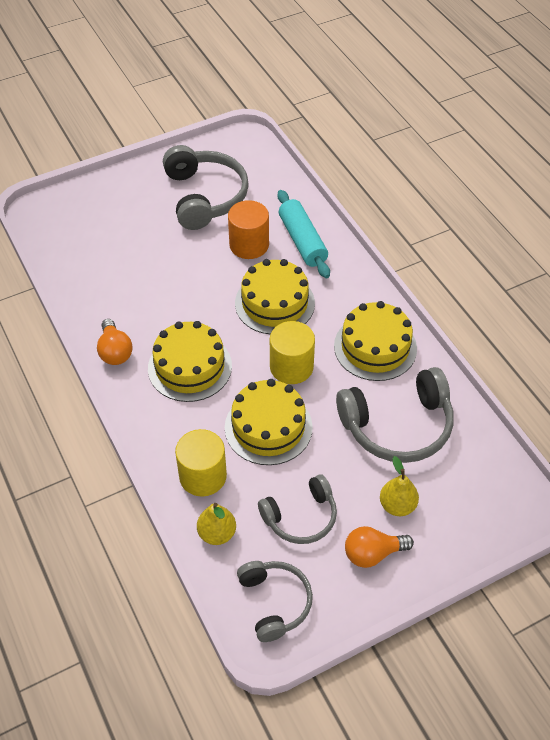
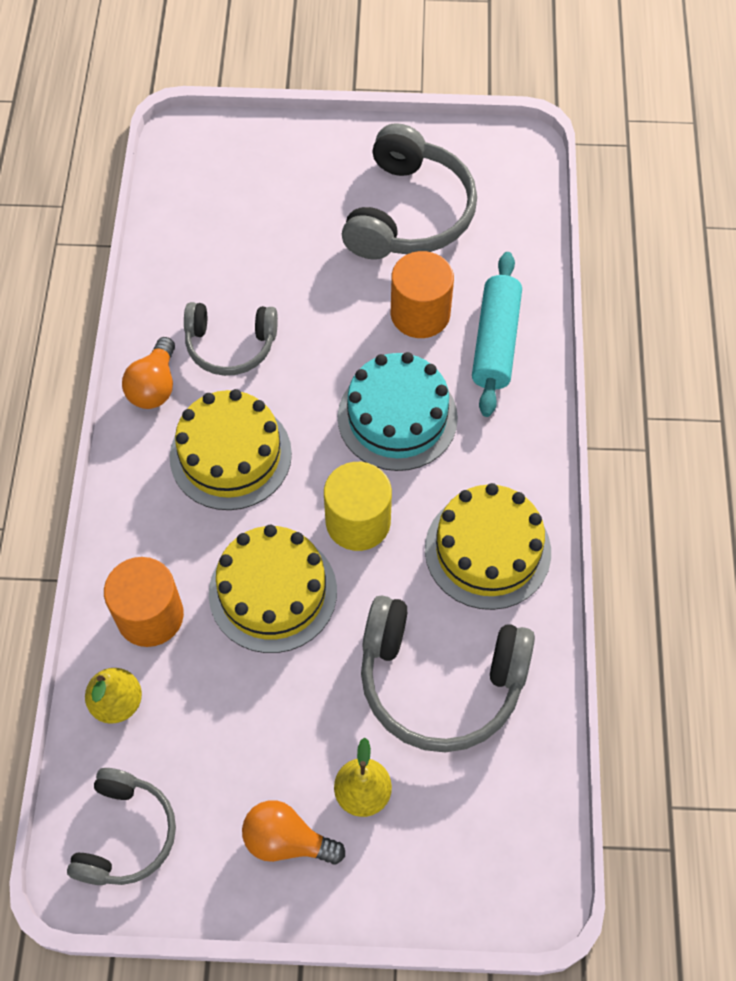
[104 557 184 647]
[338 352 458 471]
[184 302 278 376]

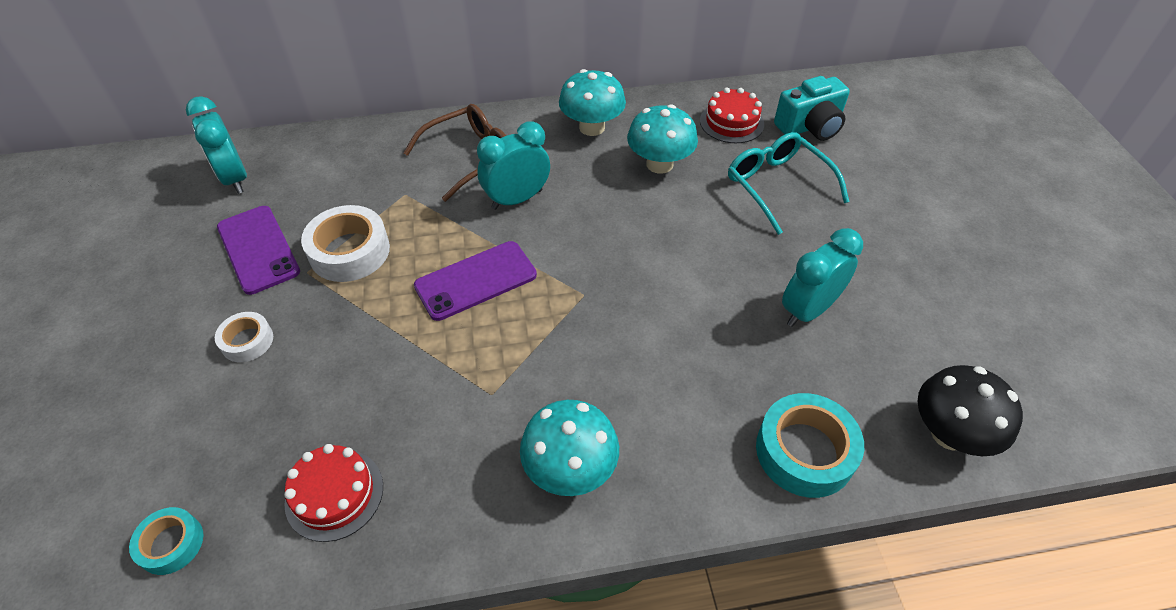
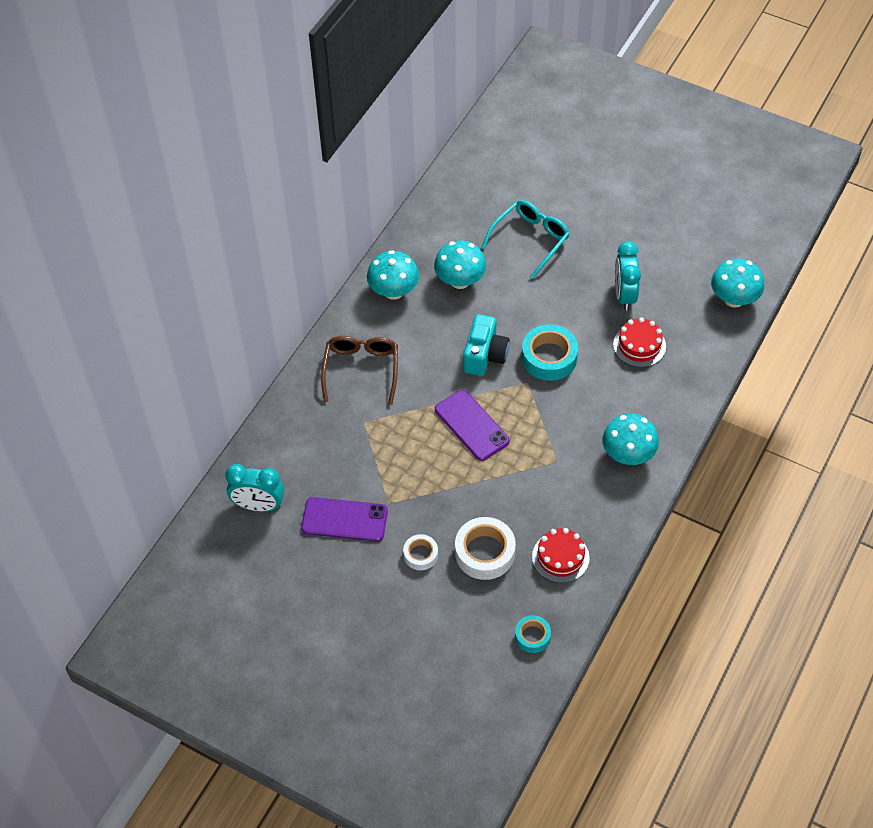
[455 517 516 580]
[435 390 510 461]
[477 122 550 210] (first image)
[613 317 666 367]
[482 200 570 279]
[522 324 578 381]
[463 314 510 376]
[711 258 764 308]

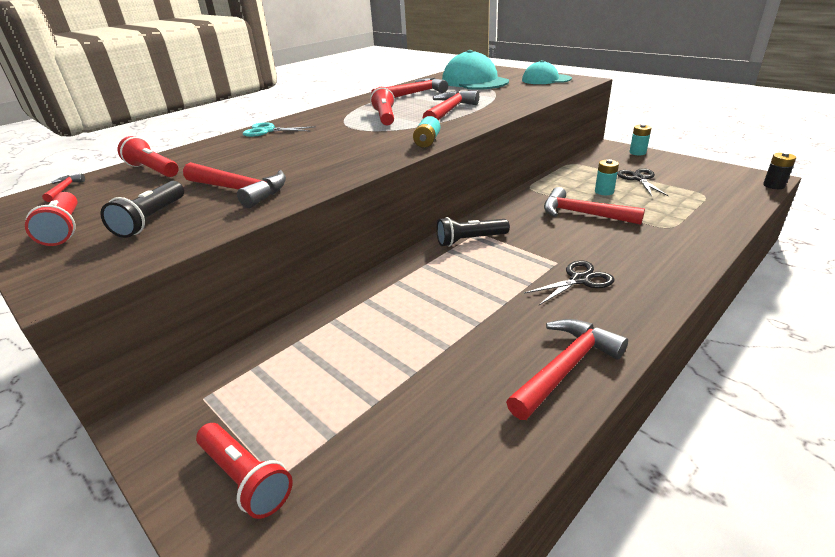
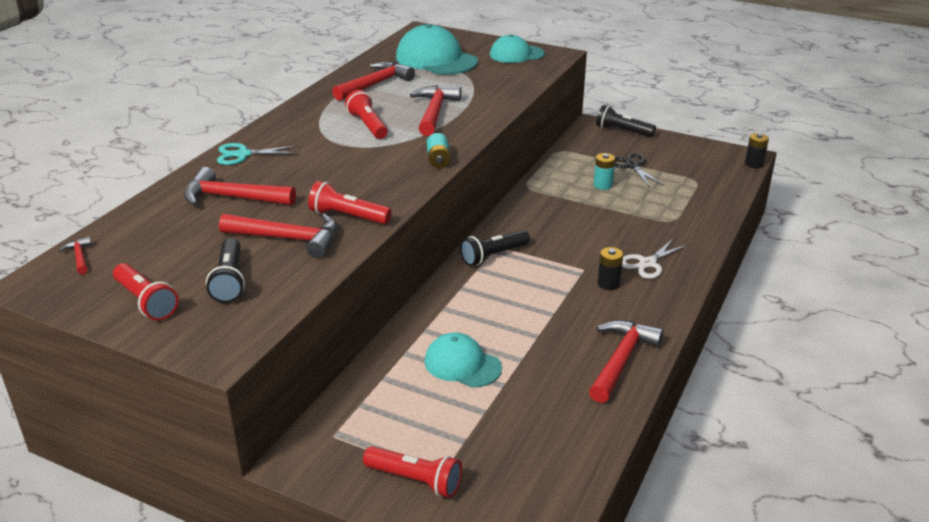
[308 181 391 224]
[598 247 623 290]
[184 167 296 206]
[596 105 656 137]
[425 333 502 388]
[622 239 689 279]

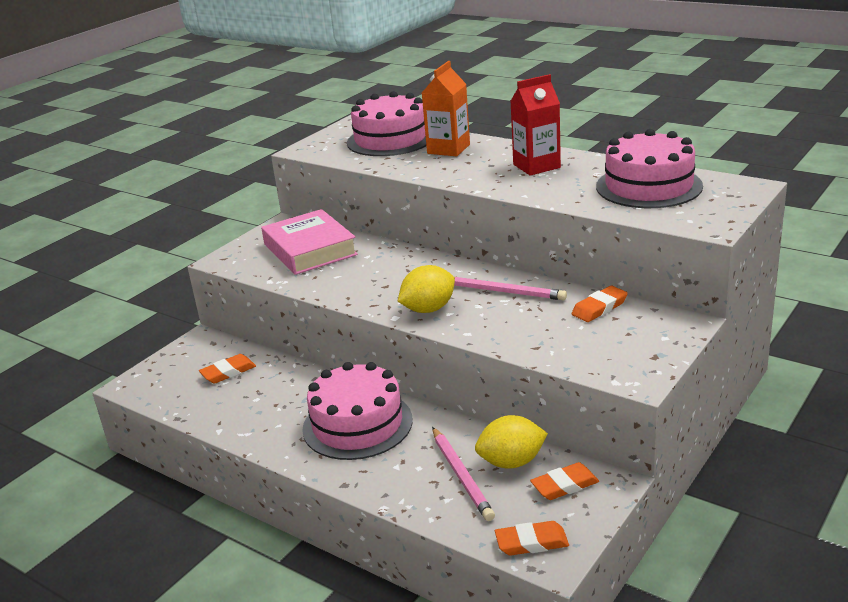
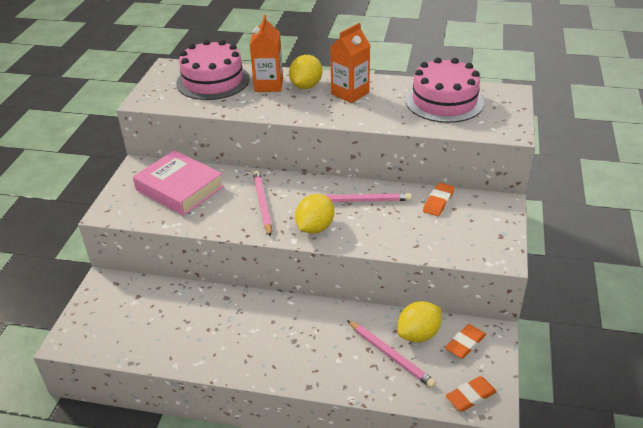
[199 354 256 383] (first image)
[302 362 413 460] (first image)
[330 23 370 103]
[253 171 272 237]
[289 55 322 89]

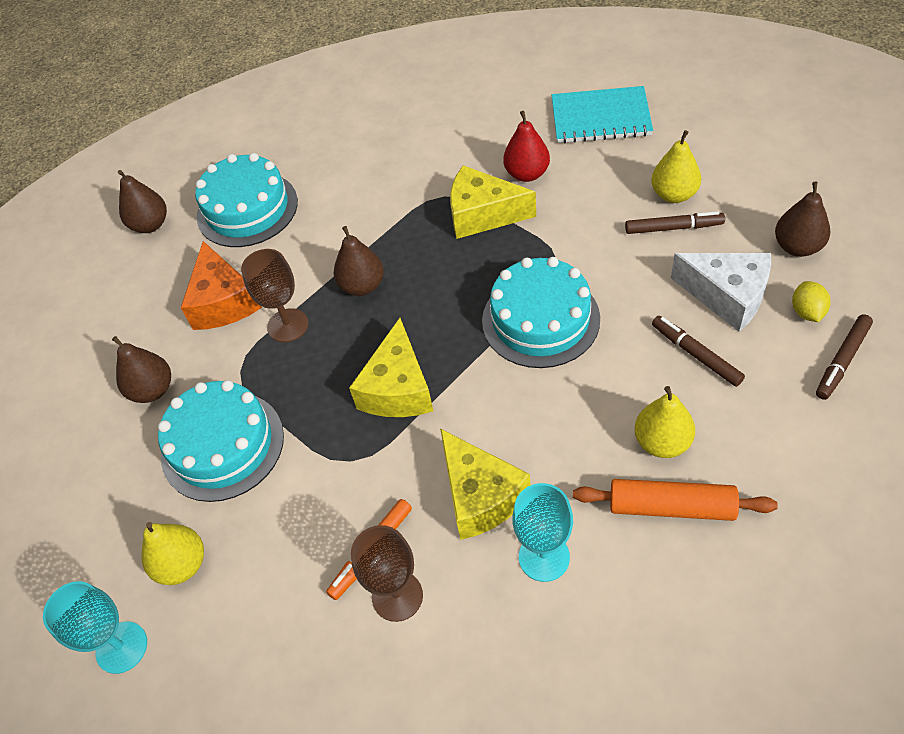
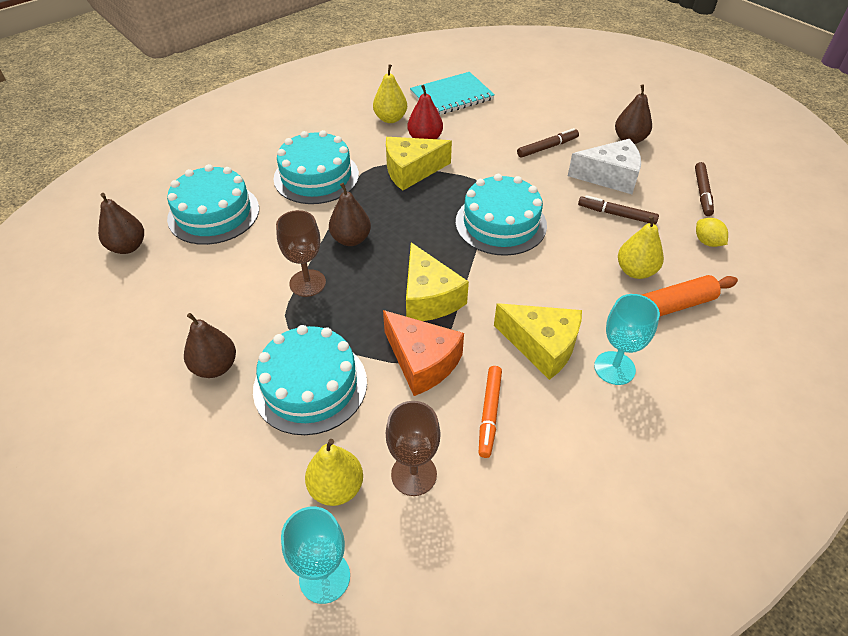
[383 310 464 396]
[386 401 440 496]
[373 64 407 123]
[696 218 728 247]
[273 130 359 204]

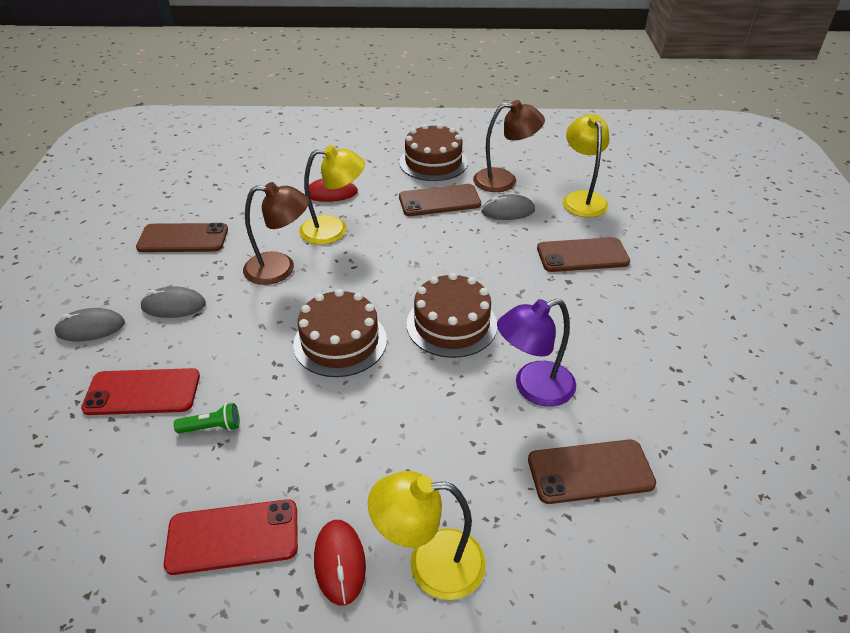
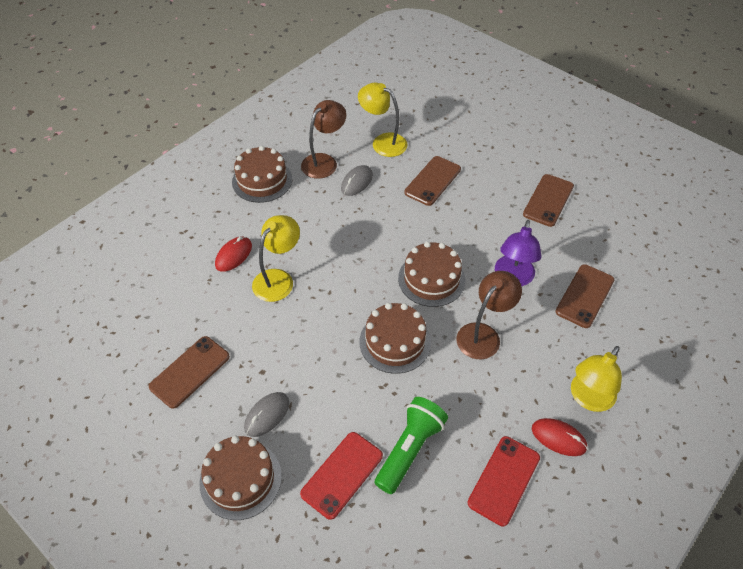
[199 436 282 520]
[374 397 448 494]
[456 271 522 359]
[523 174 574 227]

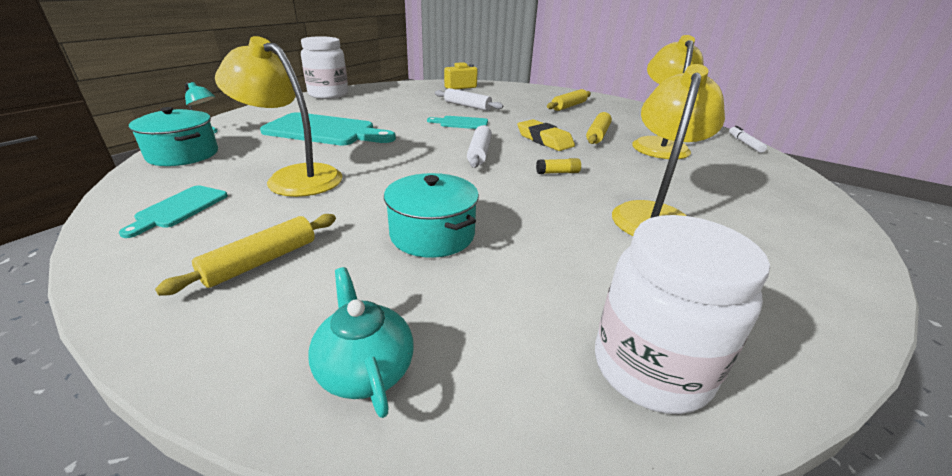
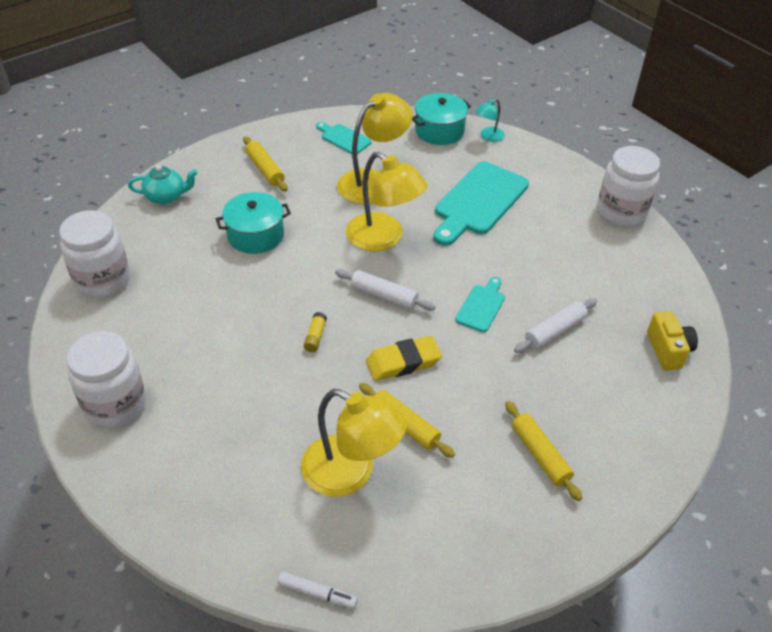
[346 152 428 251]
[67 331 146 428]

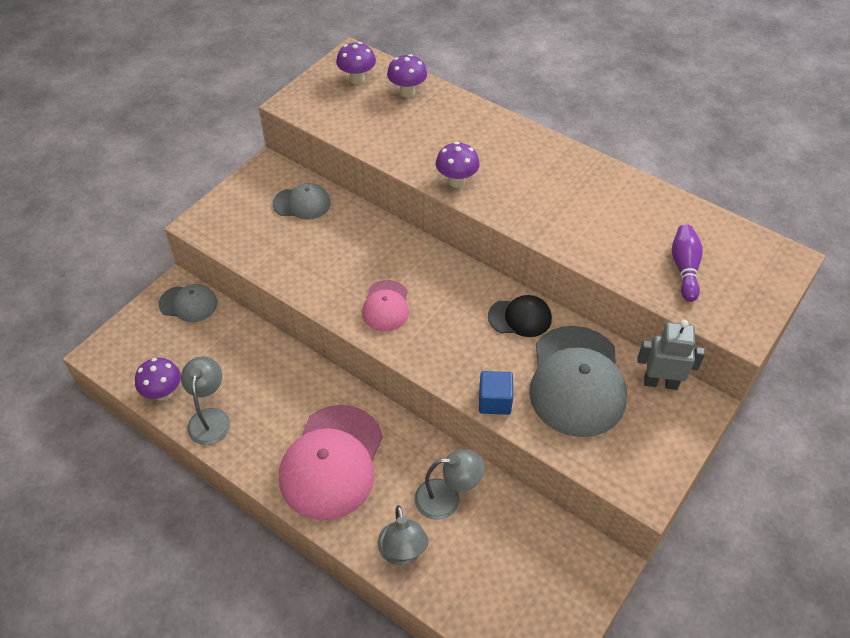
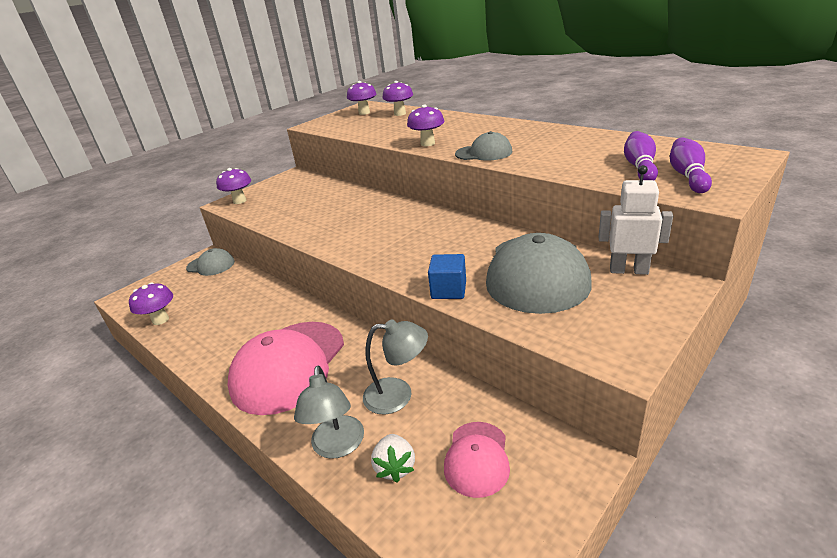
[181 356 230 445] (first image)
[455 131 513 160]
[444 422 510 498]
[488 295 552 337] (first image)
[599 165 673 275]
[216 168 251 204]
[371 434 415 483]
[670 137 712 193]

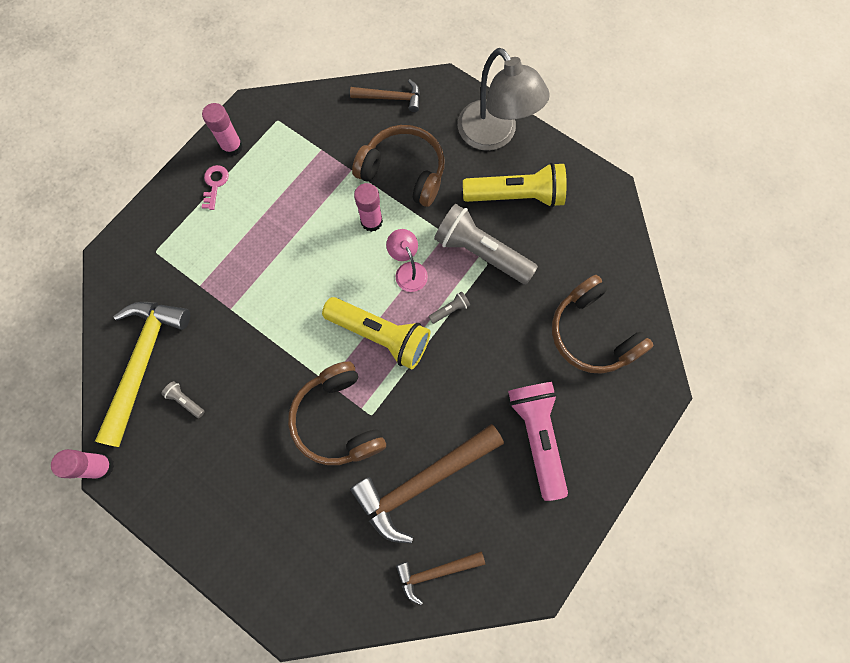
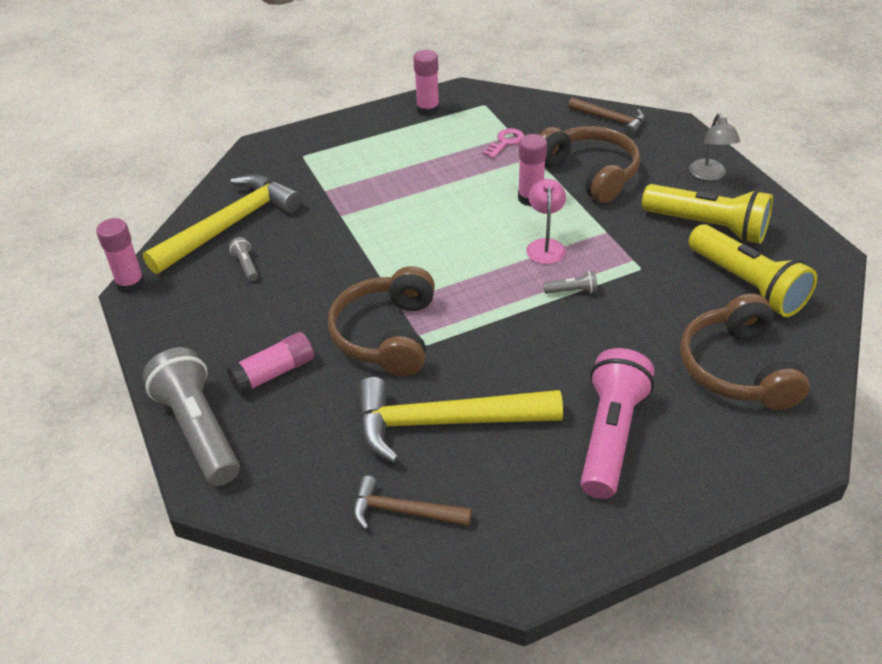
[483 128 524 158]
[688 224 817 317]
[358 377 563 463]
[143 347 240 486]
[689 113 740 181]
[226 332 314 395]

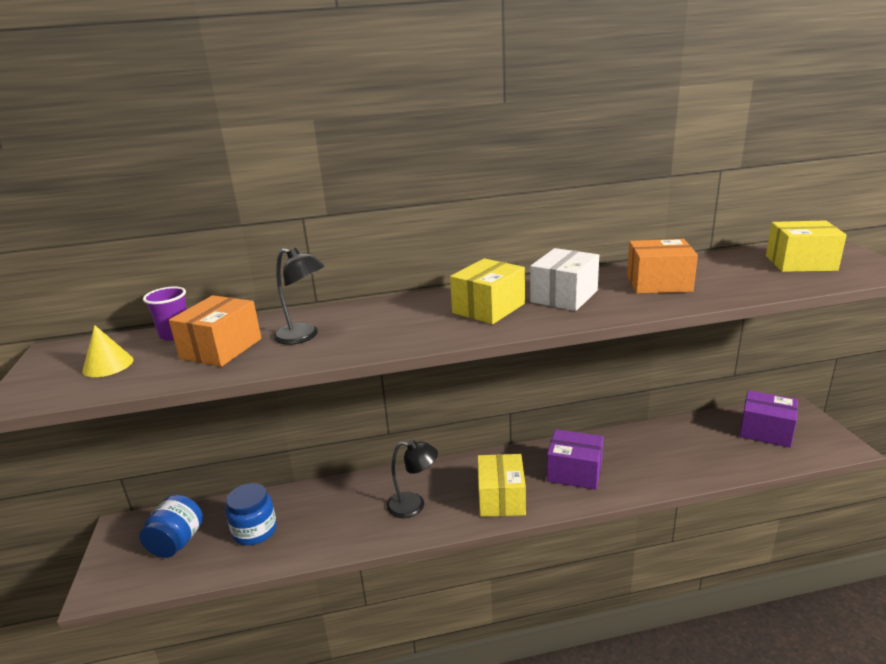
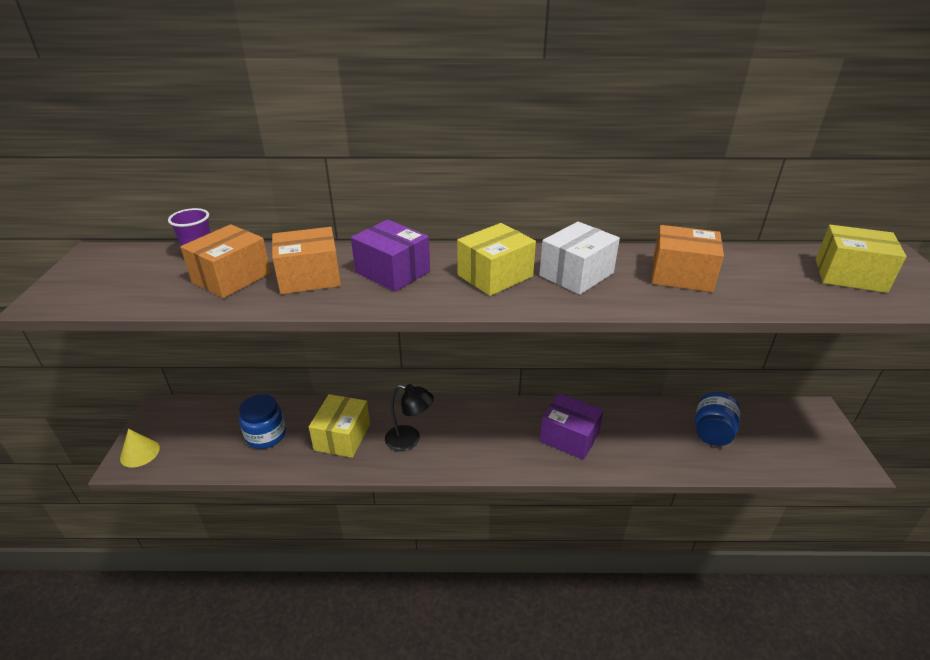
[120 429 160 467]
[695 392 740 446]
[272 227 341 294]
[309 394 370 458]
[351 220 430 292]

